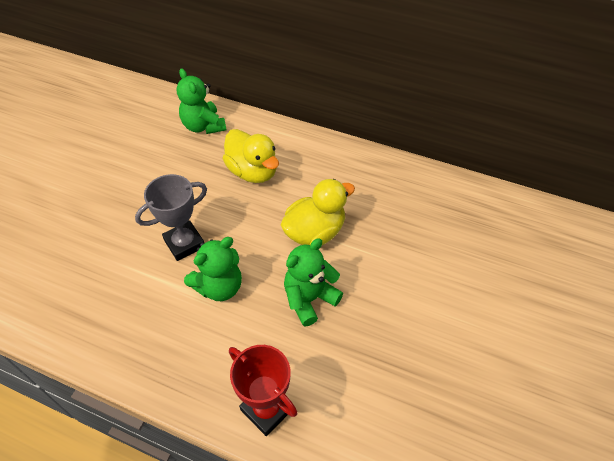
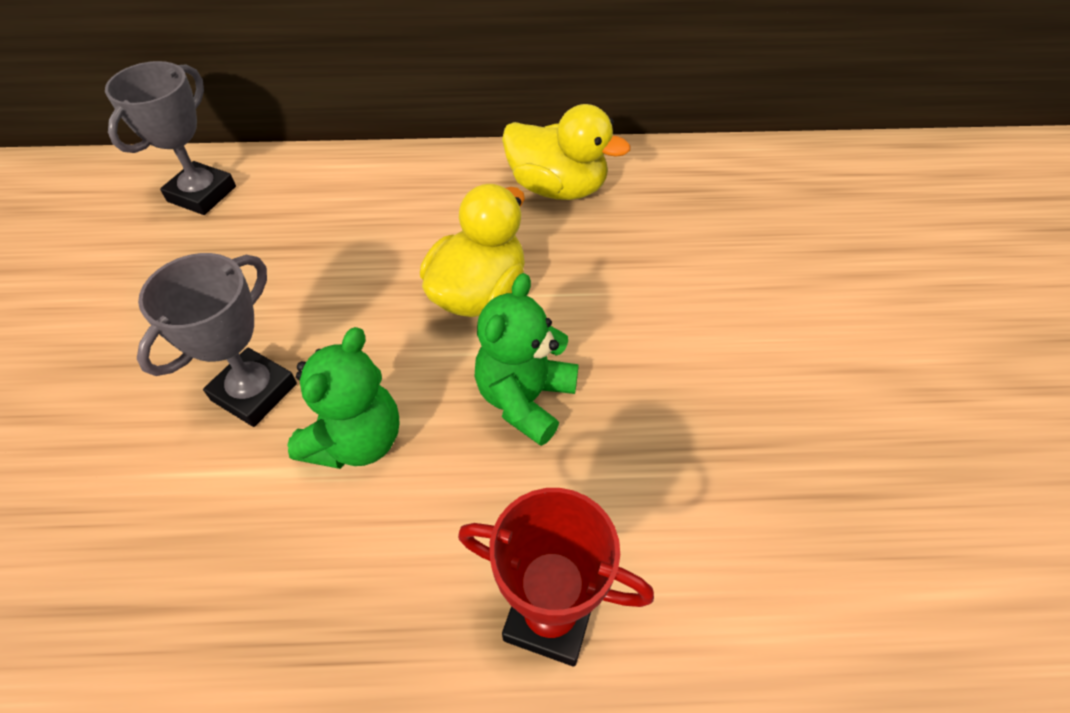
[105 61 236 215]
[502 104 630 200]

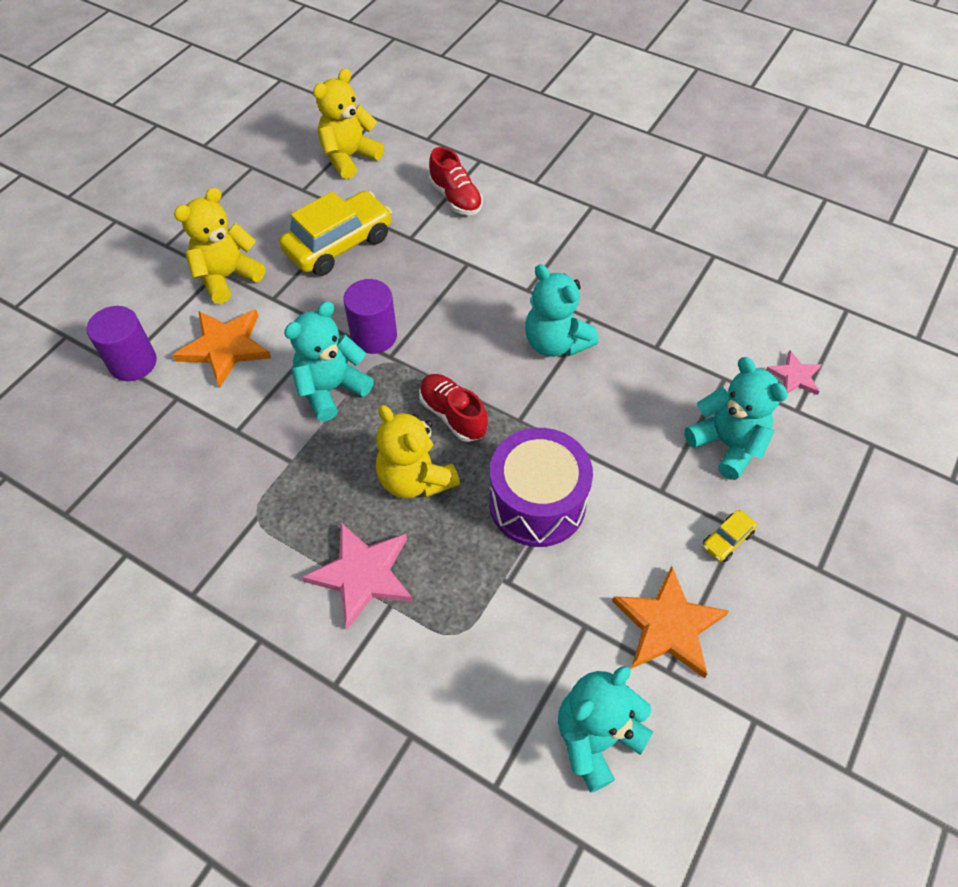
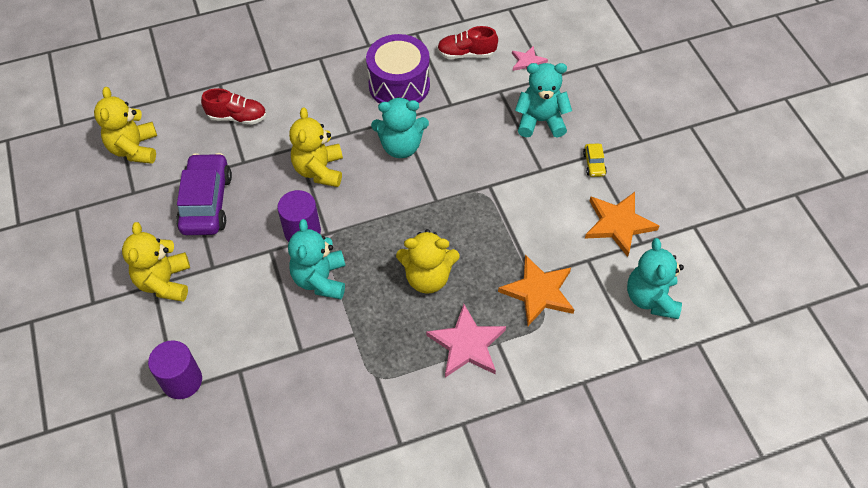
[498 255 574 326]
[176 153 232 235]
[437 26 498 59]
[366 34 430 104]
[289 108 343 187]

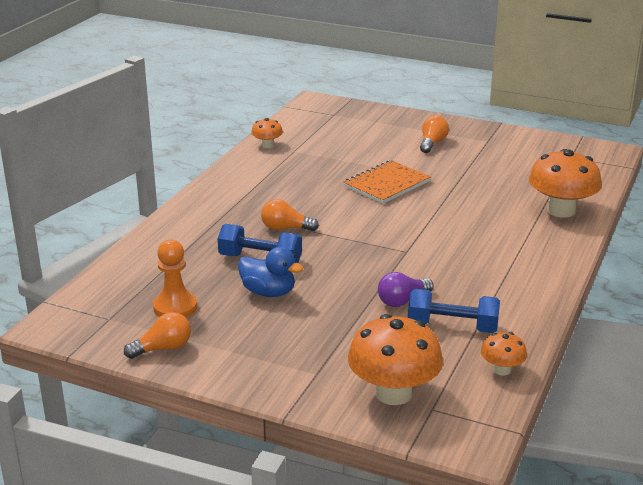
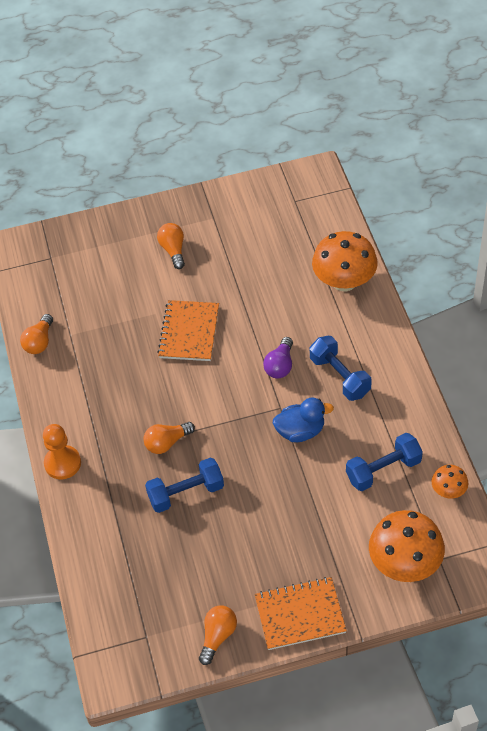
[43 424 81 479]
[273 398 334 442]
[20 314 53 354]
[263 337 293 379]
[255 577 347 650]
[310 336 372 401]

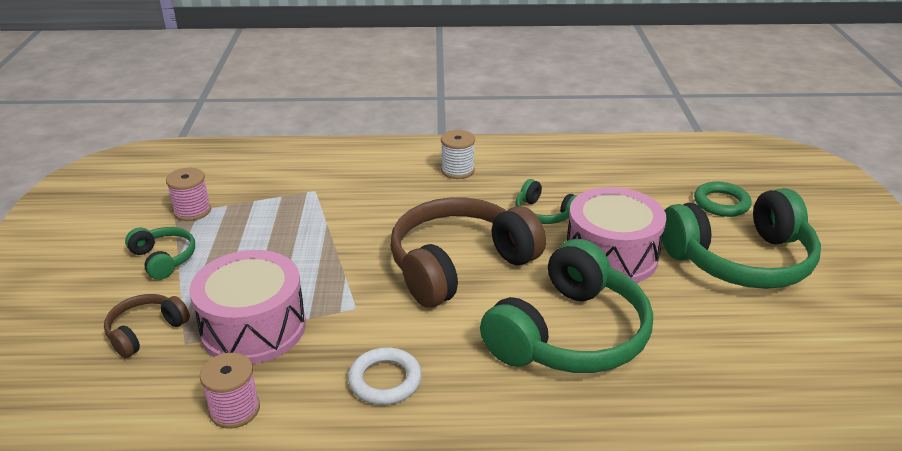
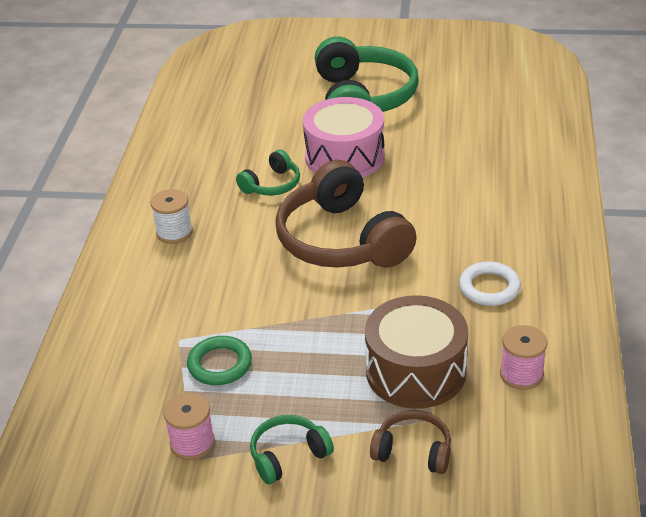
[370 410 451 474]
[365 295 468 409]
[480 239 653 373] (first image)
[187 336 252 385]

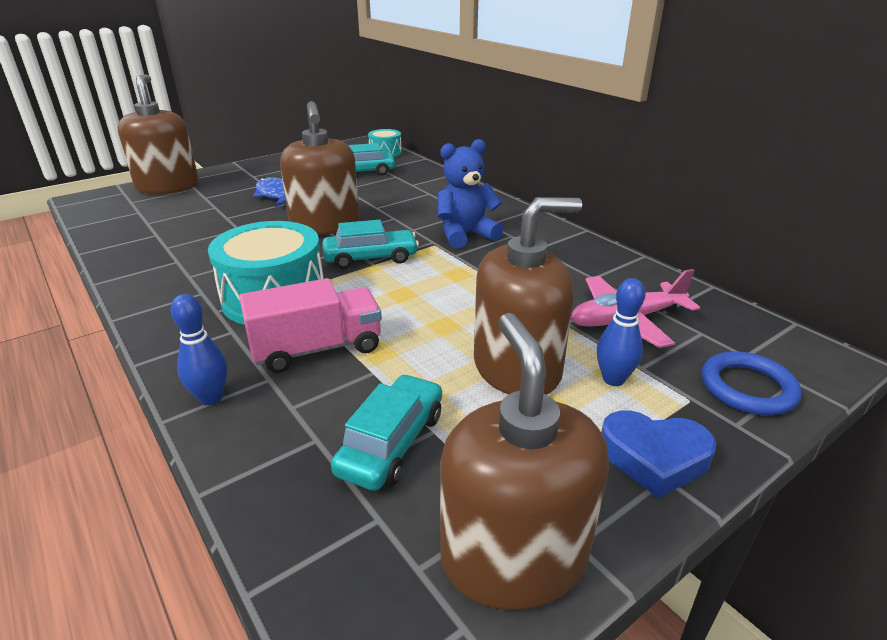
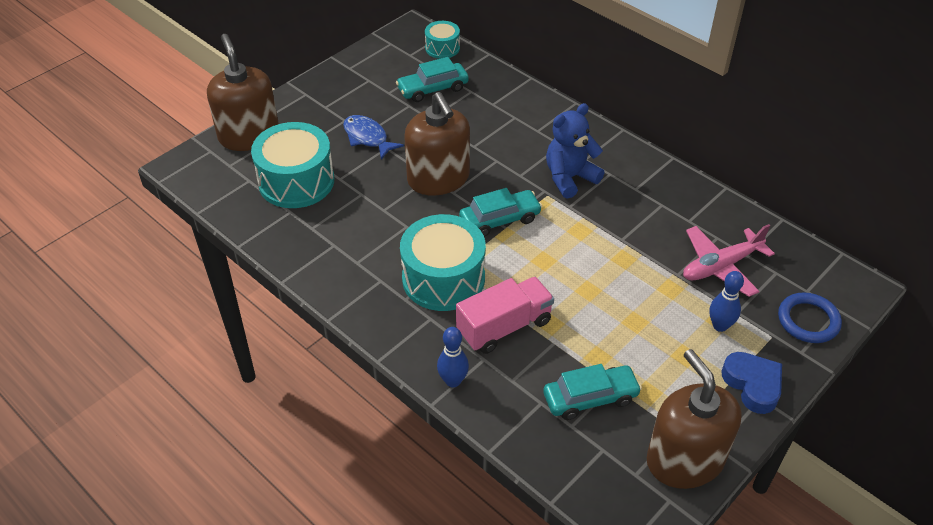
[543 364 642 420]
[474 197 582 395] (first image)
[722 352 782 414]
[251 122 334 208]

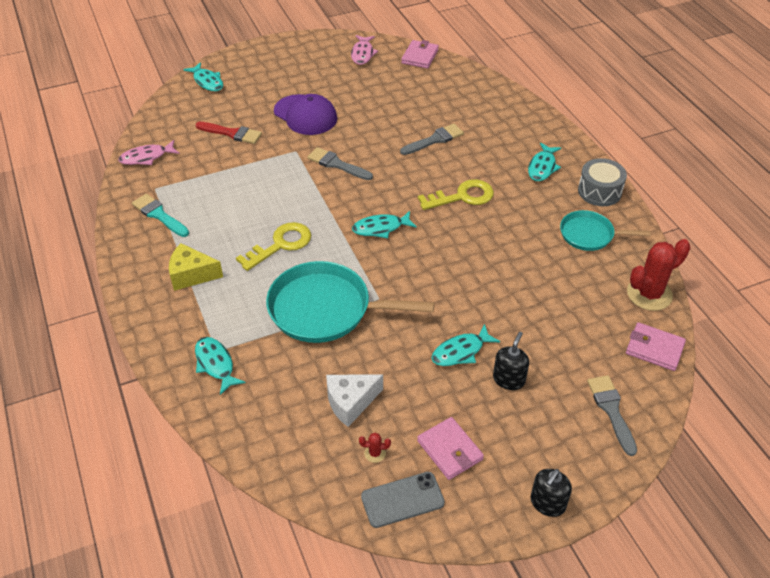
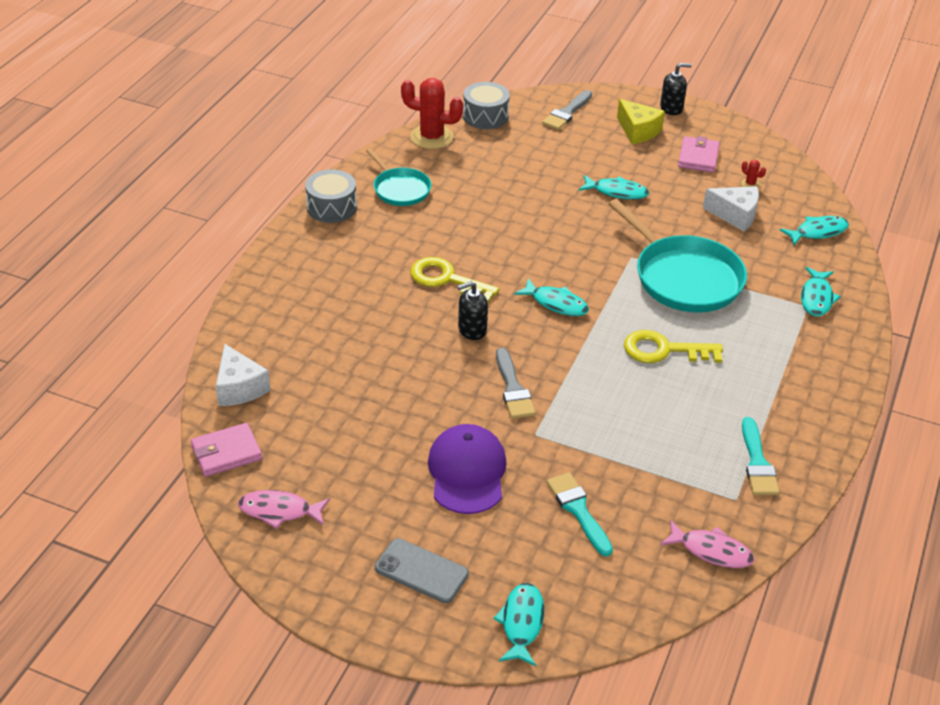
[617 99 665 144]
[547 472 613 557]
[238 490 330 529]
[375 538 469 603]
[400 124 464 155] (first image)
[457 281 488 340]
[780 216 849 245]
[463 82 510 129]
[216 344 270 406]

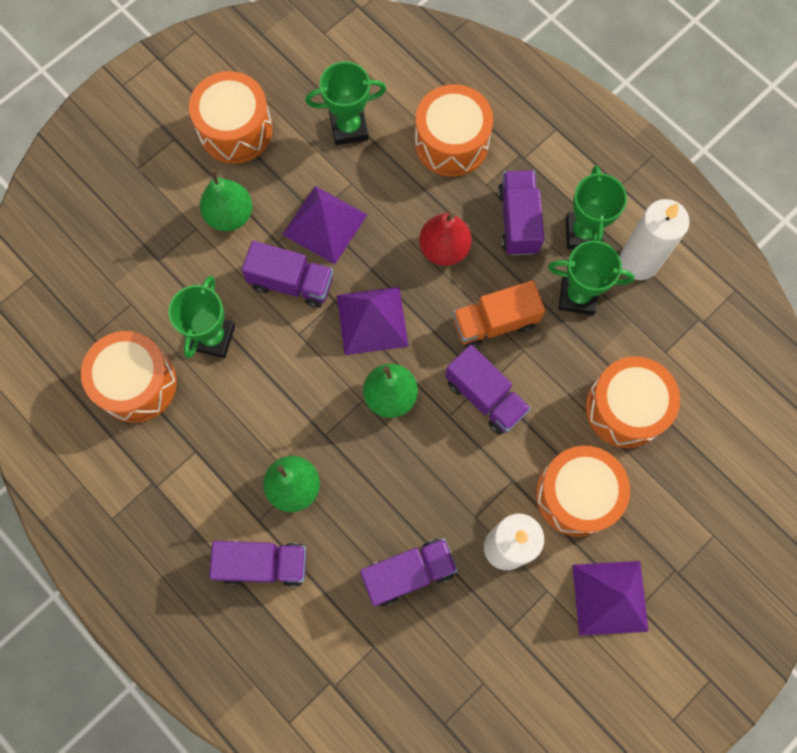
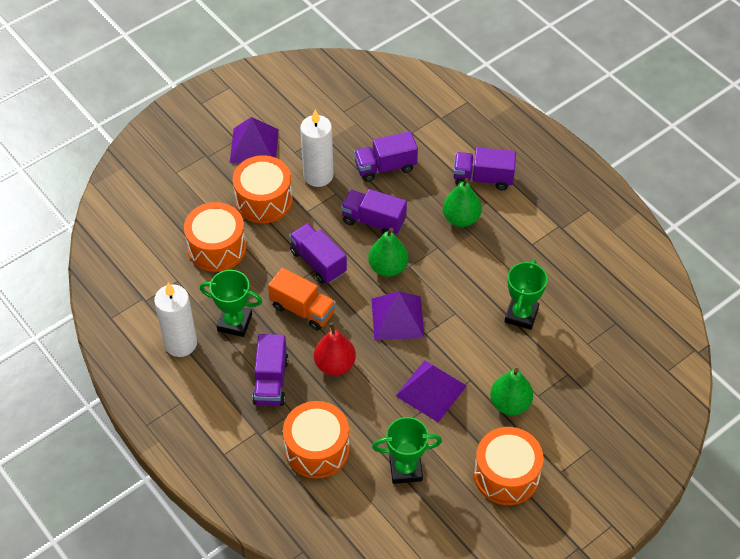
[81 331 177 423] (first image)
[341 189 407 234]
[268 268 336 331]
[566 165 627 249] (first image)

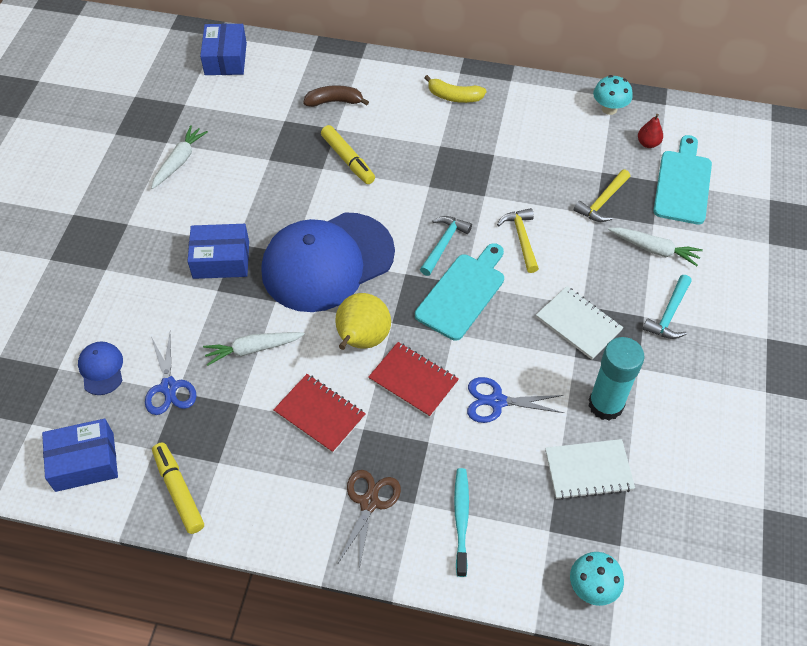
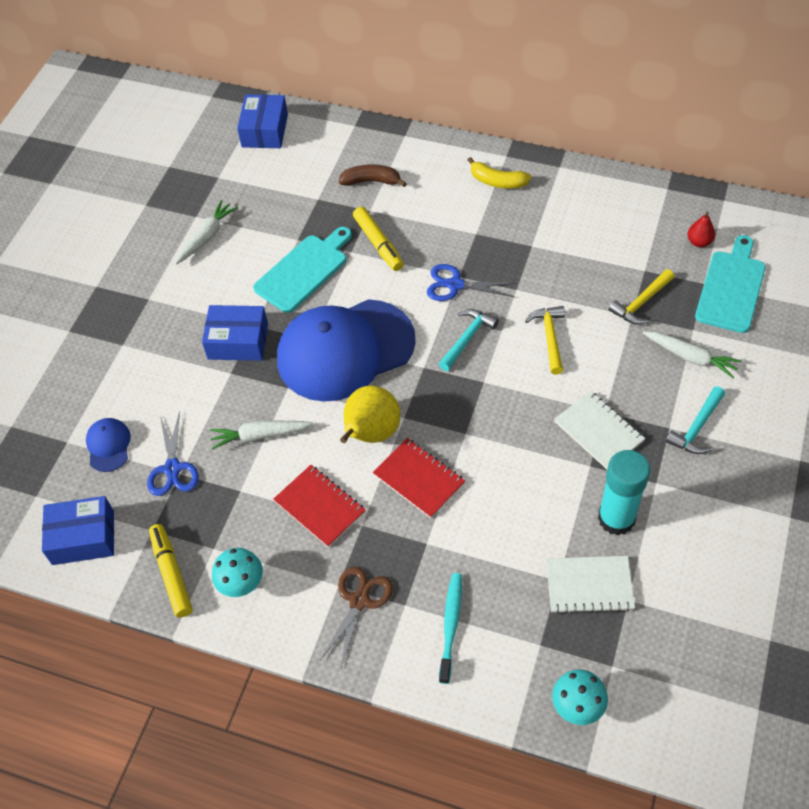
[253 227 352 313]
[427 264 515 301]
[212 548 263 597]

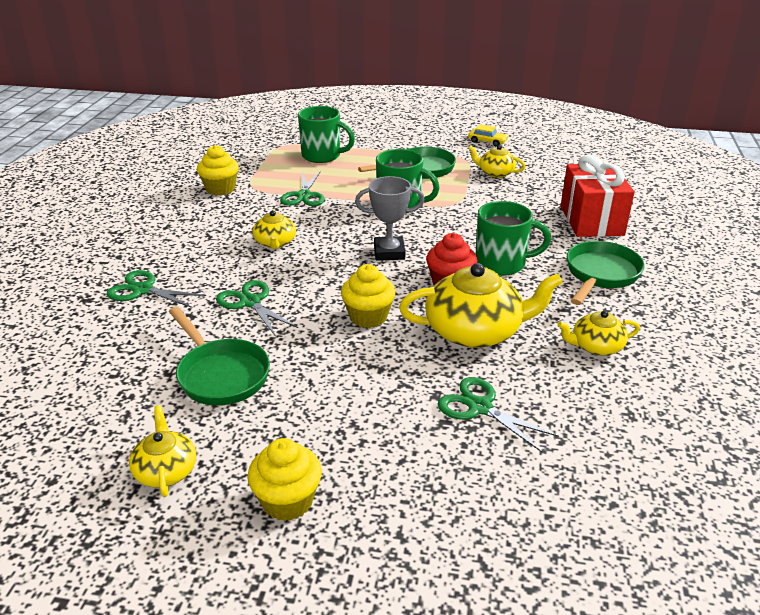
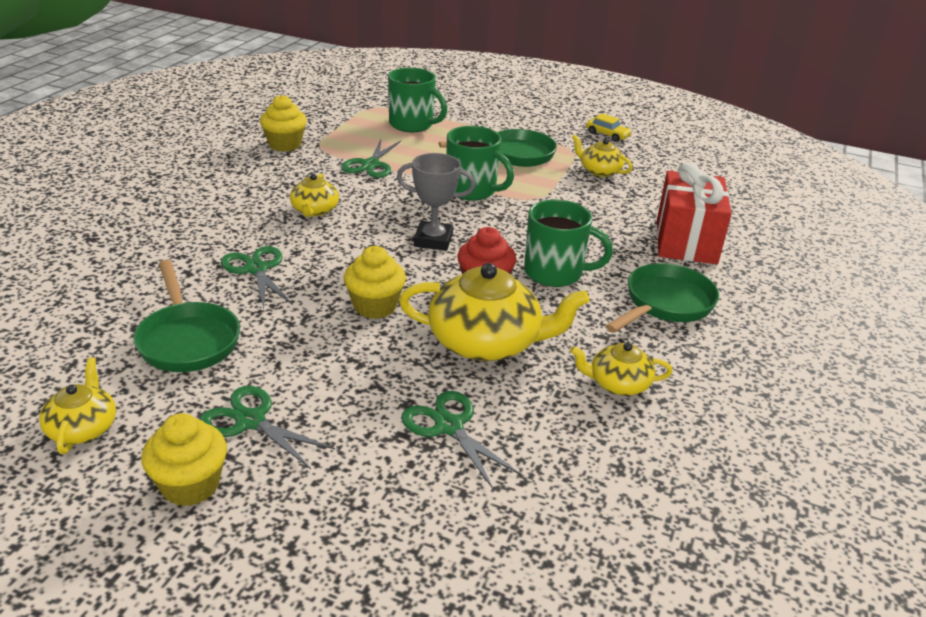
[199 386 335 469]

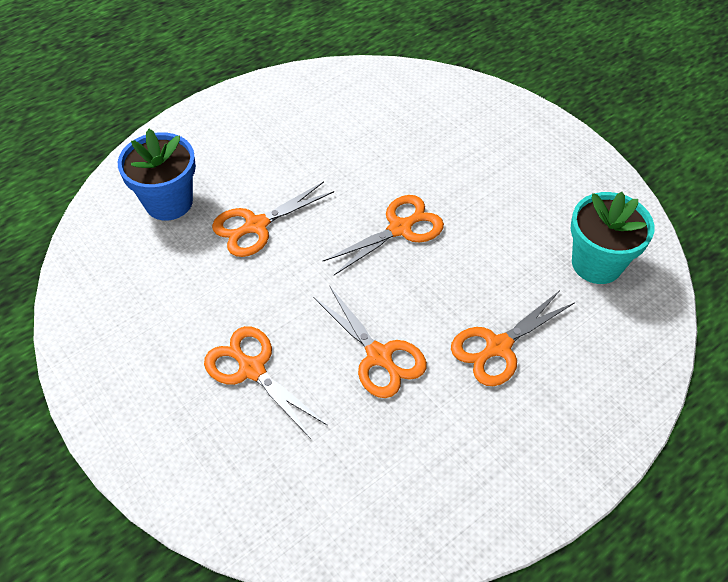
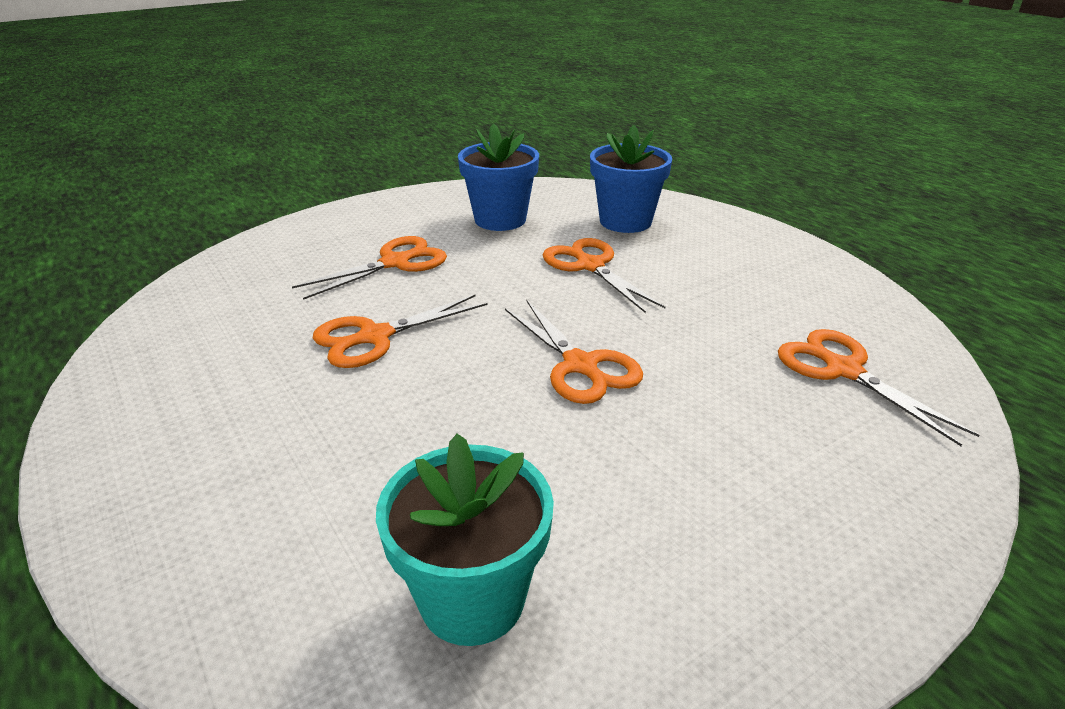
[778 329 980 446]
[458 123 539 231]

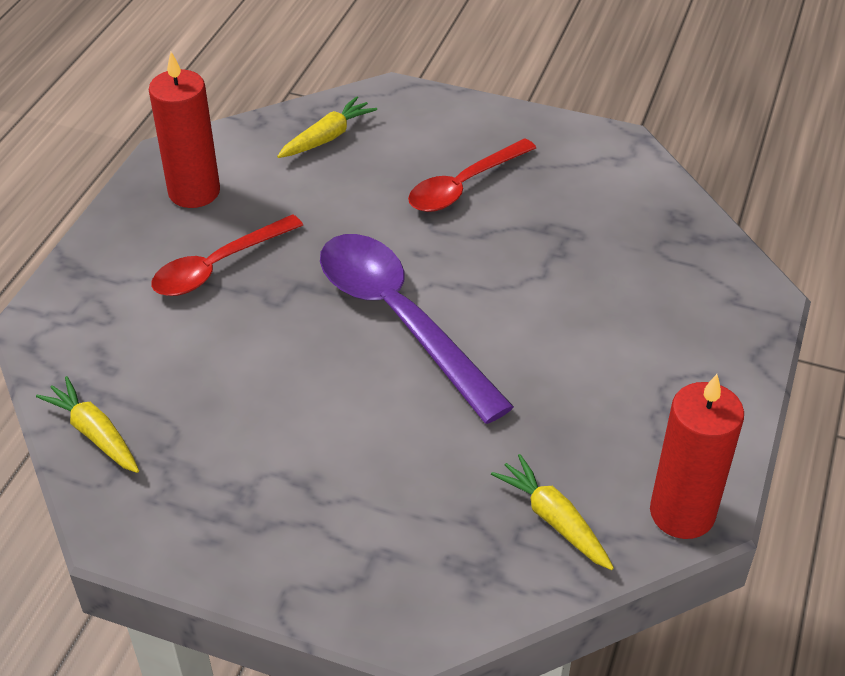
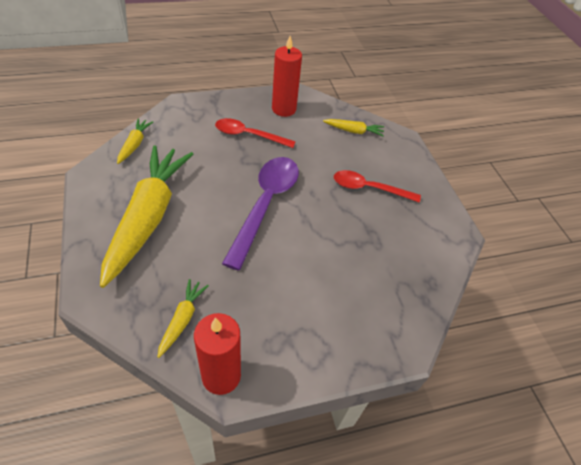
[100 145 193 288]

